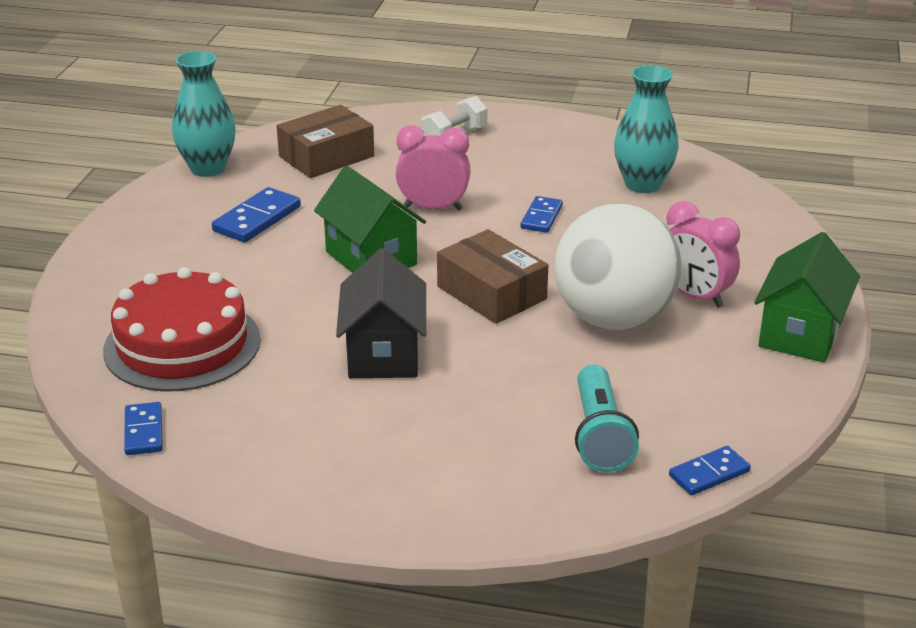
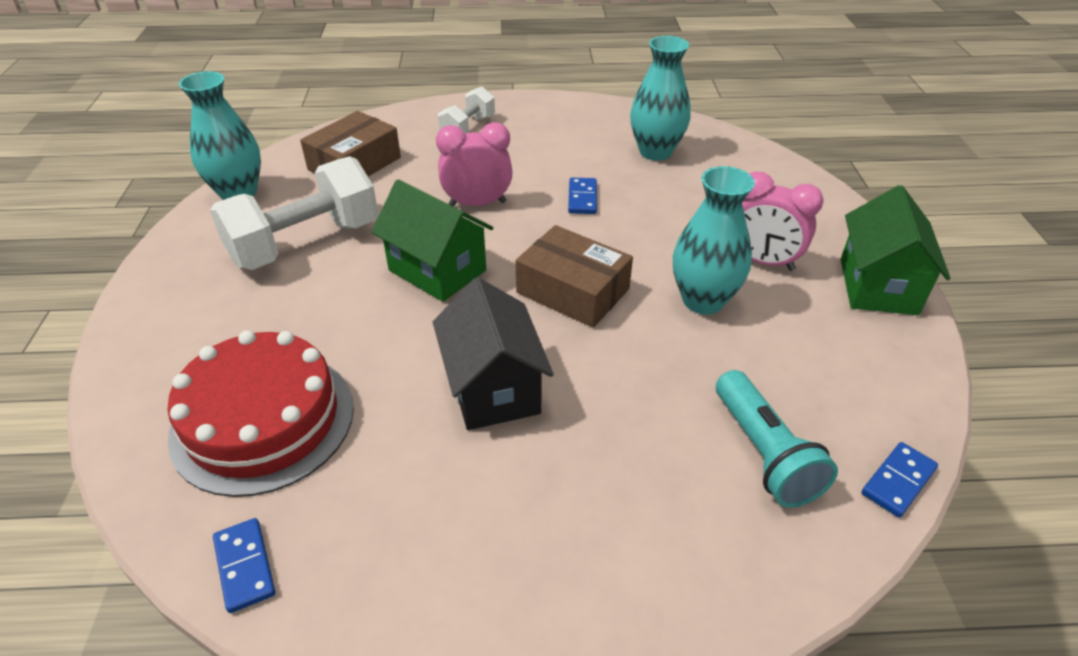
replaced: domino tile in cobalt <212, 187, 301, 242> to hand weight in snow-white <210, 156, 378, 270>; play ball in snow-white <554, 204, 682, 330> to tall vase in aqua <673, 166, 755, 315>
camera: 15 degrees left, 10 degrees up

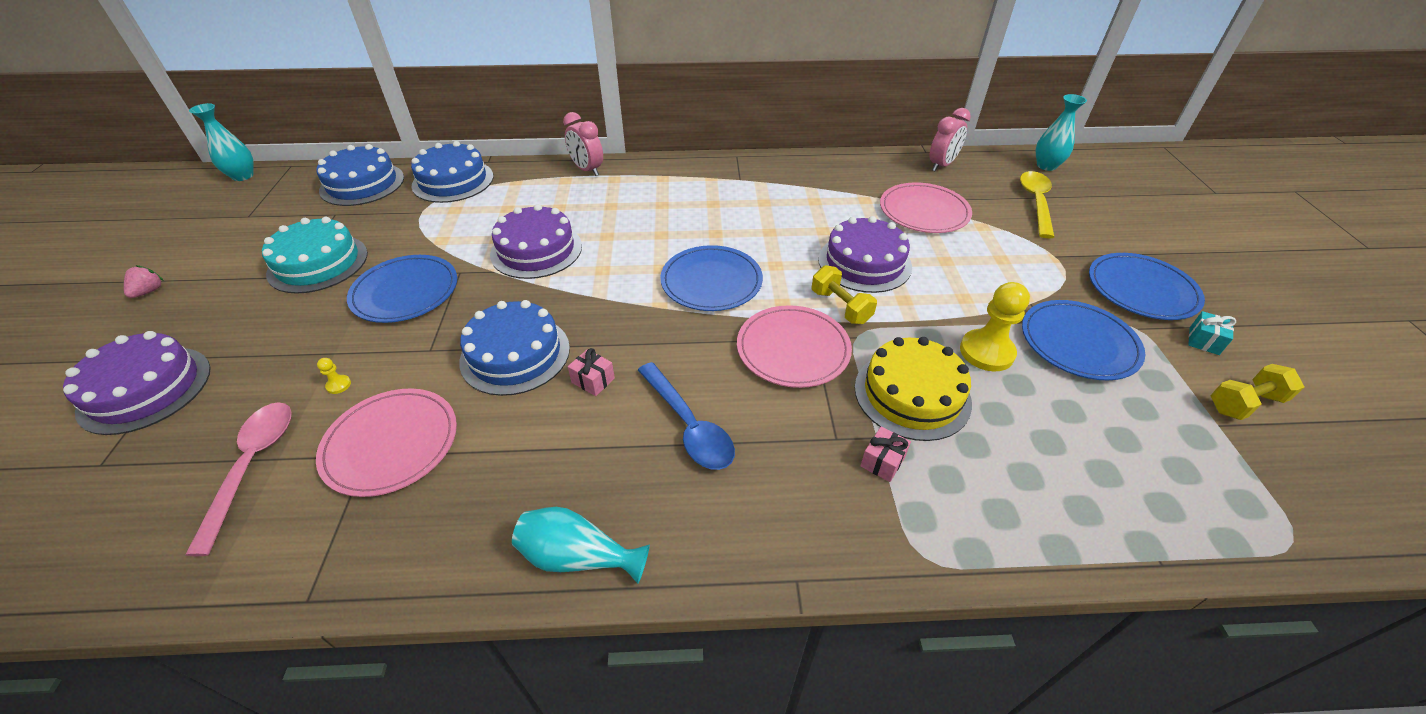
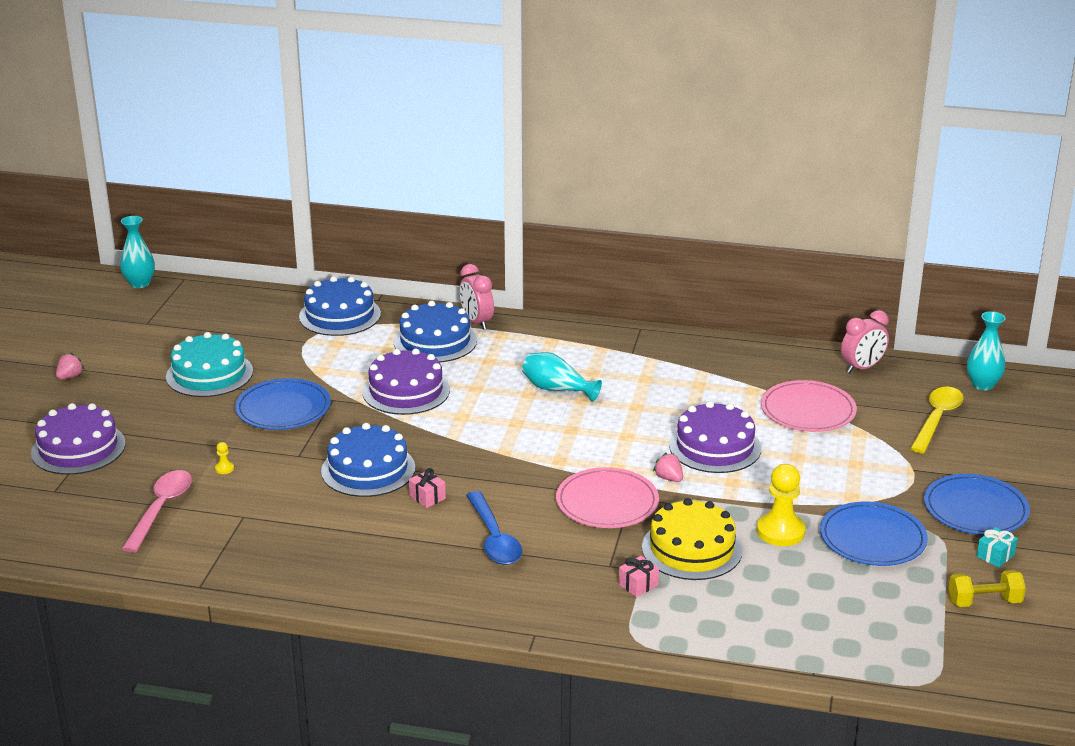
removed: flat dish in pink <316, 388, 457, 497>; flat dish in cobalt <660, 245, 763, 311>
moved: layer cake in cobalt <316, 144, 404, 206> to <394, 301, 477, 362>; tall vase in aqua <512, 507, 650, 584> to <522, 352, 602, 402>
replaced: hand weight in yellow <812, 265, 877, 324> to toy strawberry in pink <653, 453, 683, 482>
camera: 15 degrees right, 15 degrees down

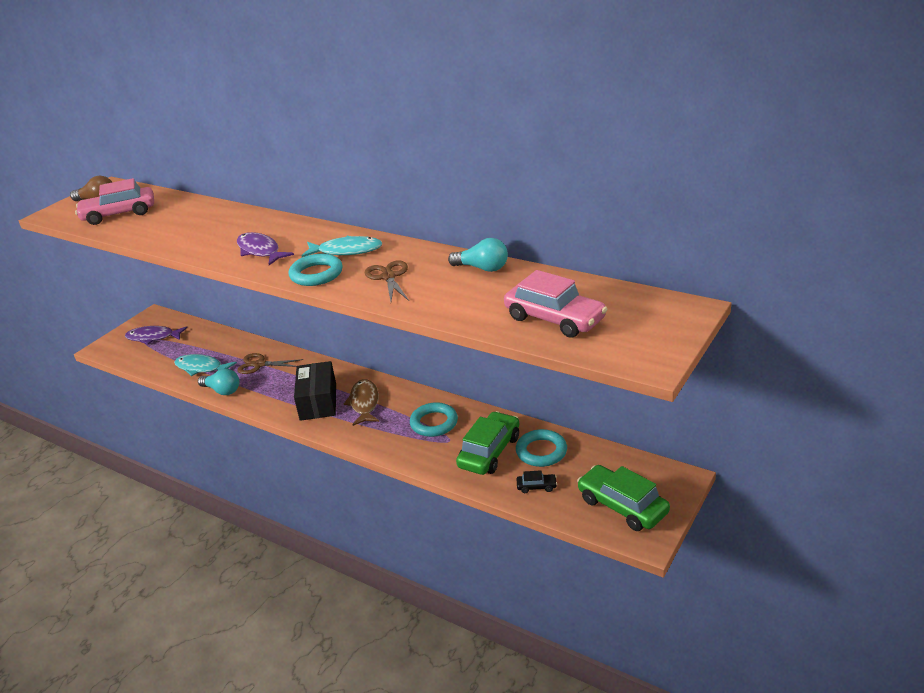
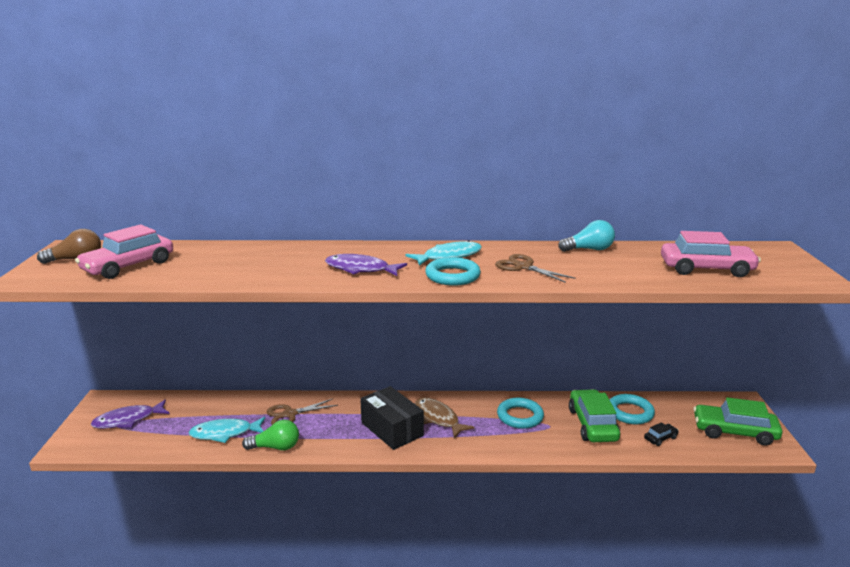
recoloured: lightbulb in aqua <198, 369, 239, 395> to lightbulb in emerald <242, 420, 299, 450>
camera: 35 degrees left, 10 degrees down

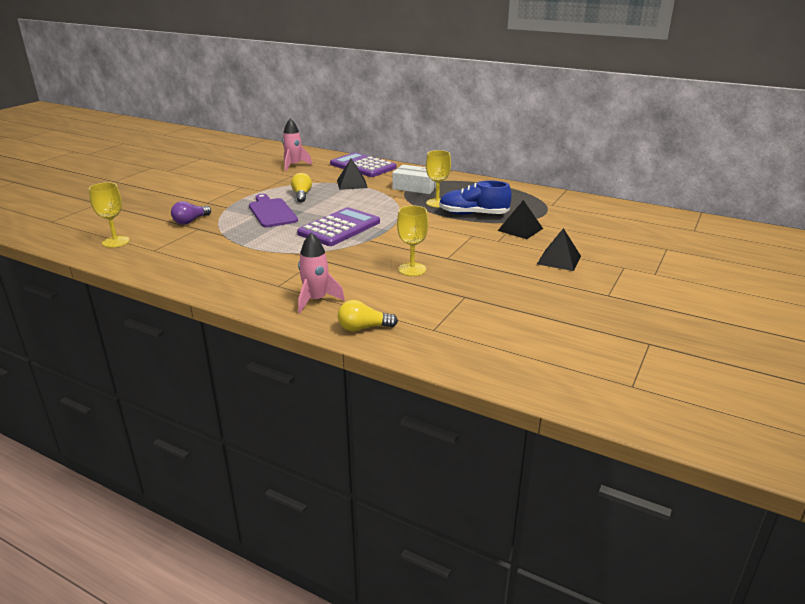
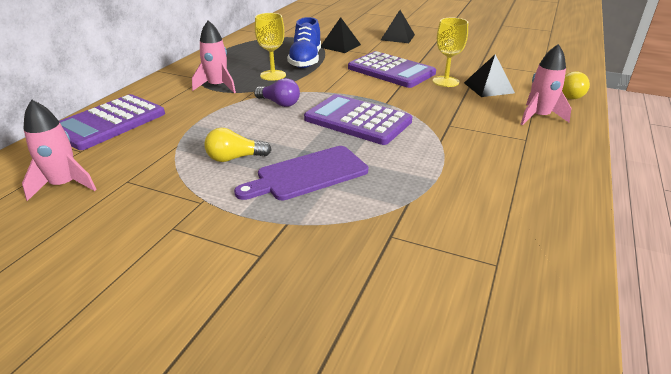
removed: chalice in yellow <89, 182, 130, 248>
added: adding machine in violet <348, 51, 436, 88>
moved: lightbulb in violet <171, 201, 211, 225> to <254, 78, 300, 107>; pyramid in jet-black <337, 158, 368, 190> to <464, 54, 515, 97>
replaced: package in snow-white <392, 165, 436, 194> to toy rocket in pink <192, 20, 236, 93>
camera: 95 degrees left, 5 degrees up

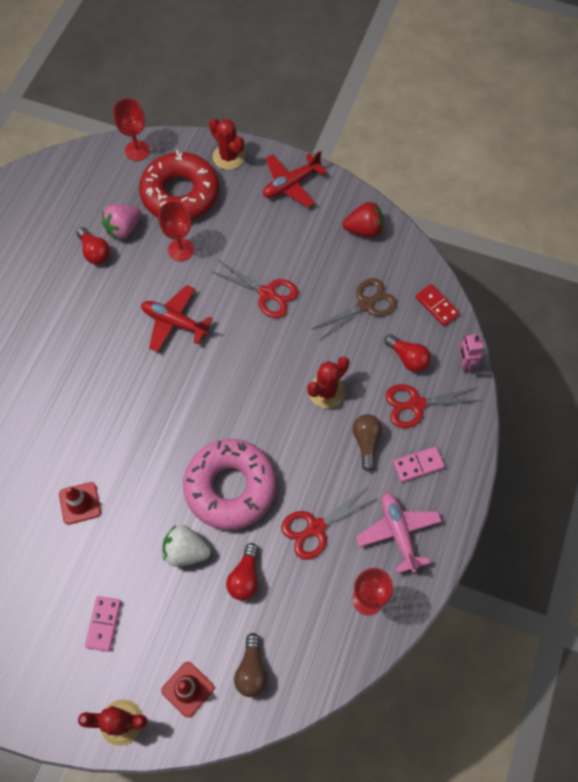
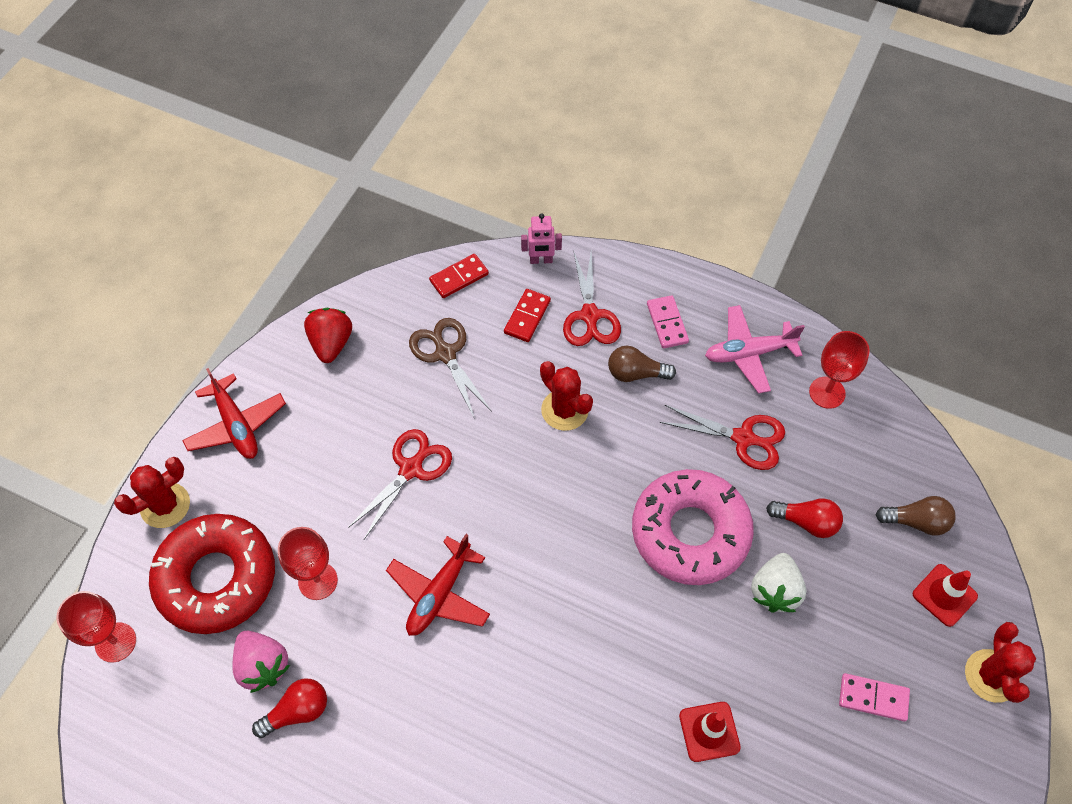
replaced: lightbulb in scarlet <385, 334, 431, 372> to domino tile in scarlet <504, 289, 551, 342>
turned: pair of scissors in scarlet <281, 486, 378, 560> = <660, 405, 785, 470> 45 degrees counterclockwise
camera: 85 degrees left, 5 degrees down

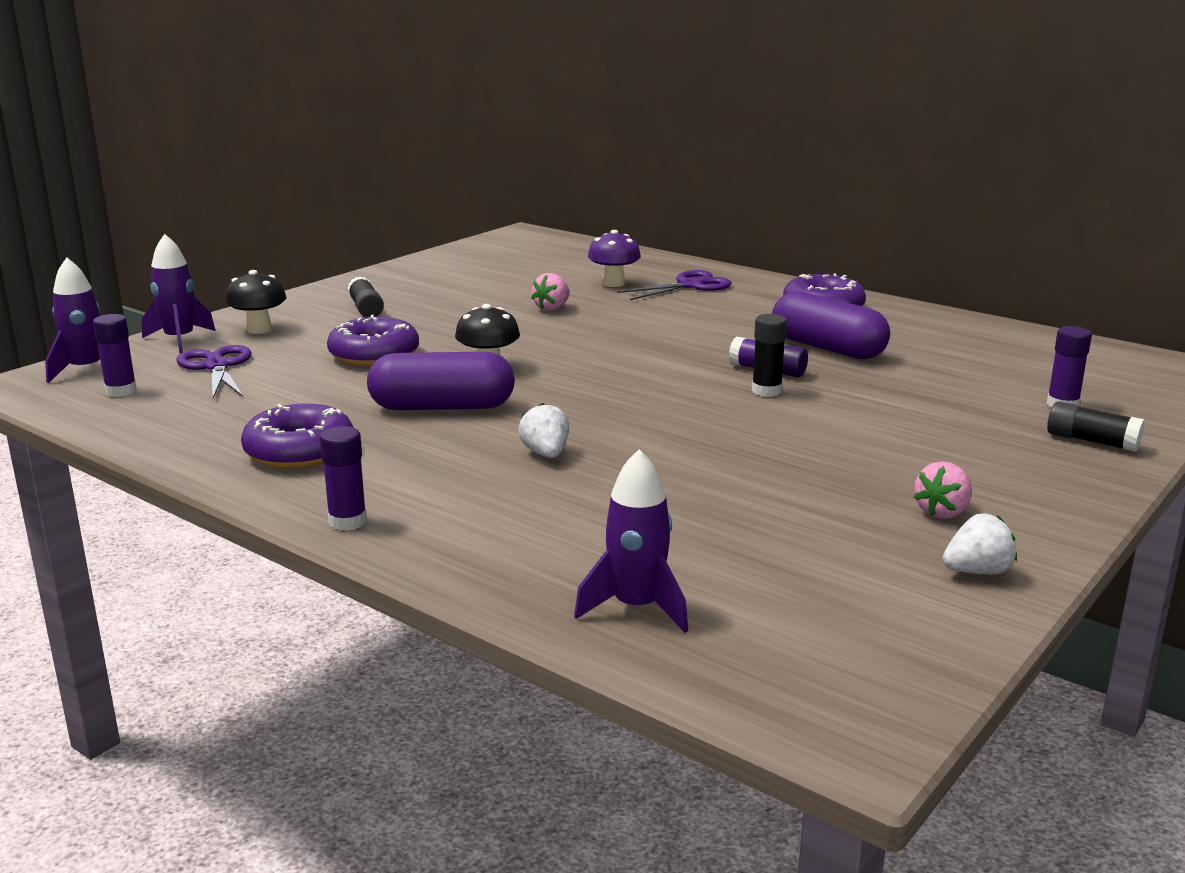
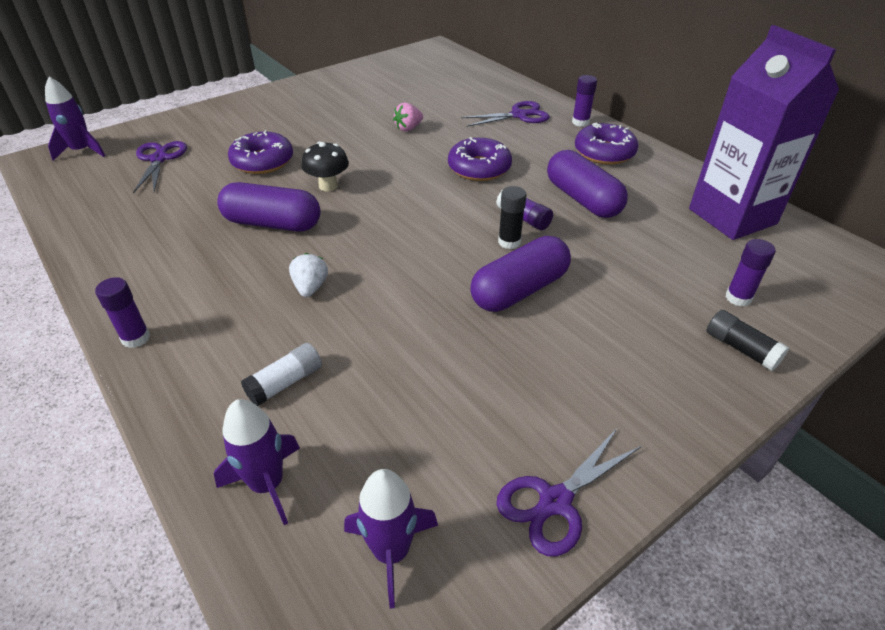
removed: fungus in jet-black <225, 270, 286, 334>; glue in jet-black <348, 276, 384, 317>; fungus in violet <588, 230, 641, 287>; toy strawberry in pink <914, 461, 972, 519>
added: glue in snow-white <241, 343, 322, 406>; pill shape in violet <470, 236, 571, 312>; milk carton in violet <689, 25, 839, 240>
moved: toy rocket in violet <142, 234, 216, 354> to <344, 469, 438, 608>; glazed donut in violet <241, 404, 354, 469> to <448, 137, 512, 181>; glue in violet <93, 314, 137, 397> to <572, 75, 597, 127>
replaced: toy strawberry in snow-white <943, 514, 1017, 575> to pair of scissors in violet <496, 429, 642, 556>
camera: 15 degrees right, 20 degrees up

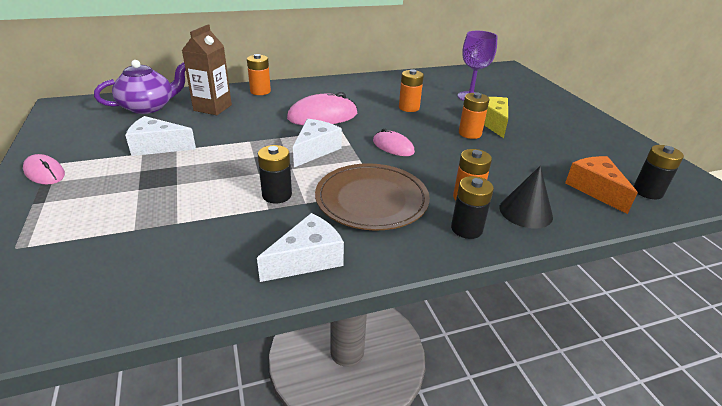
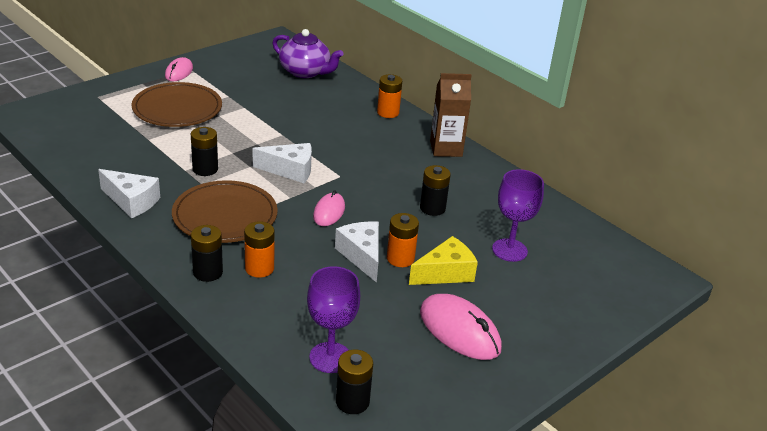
removed: cone shape in jet-black <499, 166, 553, 229>
added: flat dish in dark brown <132, 82, 222, 127>
moved: piece of cheese in snow-white <125, 116, 196, 156> to <335, 221, 379, 283>; mouse in pink <287, 92, 357, 125> to <420, 294, 502, 360>; milk carton in dark brown <182, 24, 232, 115> to <430, 73, 472, 157>
replaced: piece of cheese in orange-coloured <565, 156, 638, 214> to chalice in violet <307, 266, 360, 373>
recoloured: battery in orange-coloured <399, 69, 424, 112> to battery in jet-black <420, 165, 451, 216>
camera: 65 degrees right, 0 degrees up

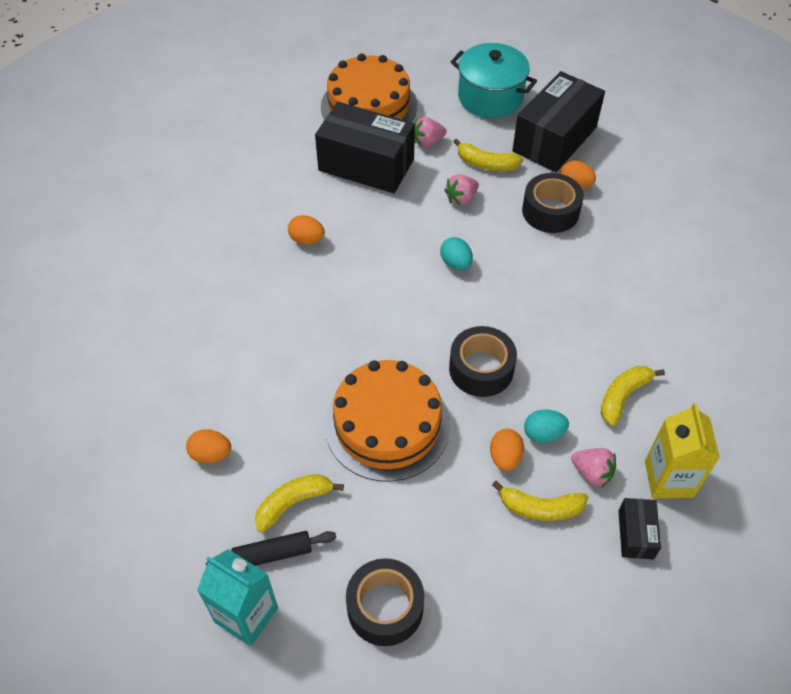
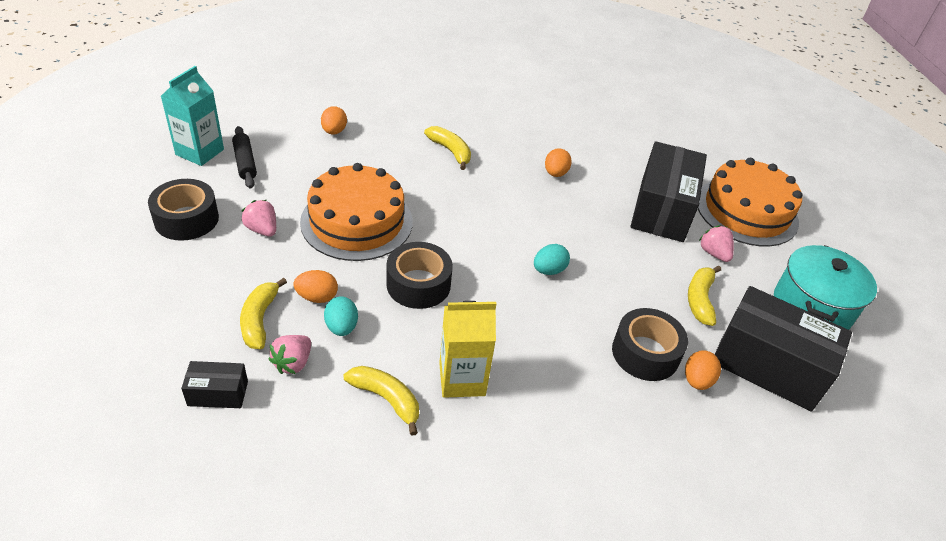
moved: toy strawberry in pink <444, 174, 479, 206> to <241, 200, 276, 236>; toy banana in yellow <255, 474, 344, 533> to <424, 126, 471, 170>; milk carton in yellow <645, 403, 720, 498> to <439, 301, 496, 398>
camera: 80 degrees right, 10 degrees down

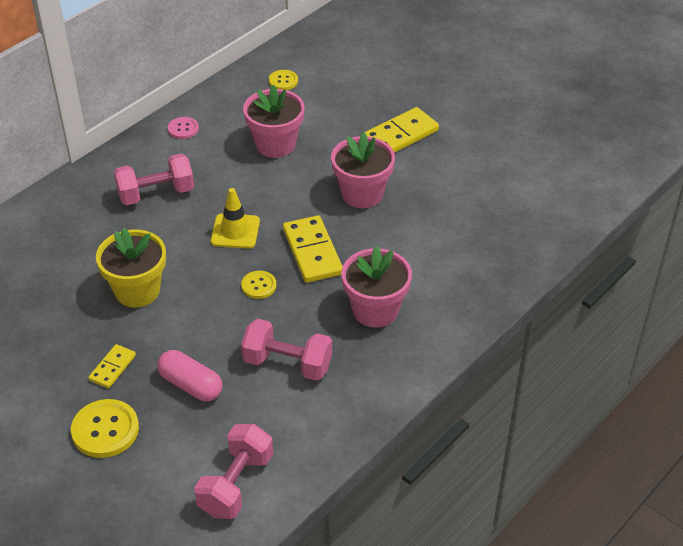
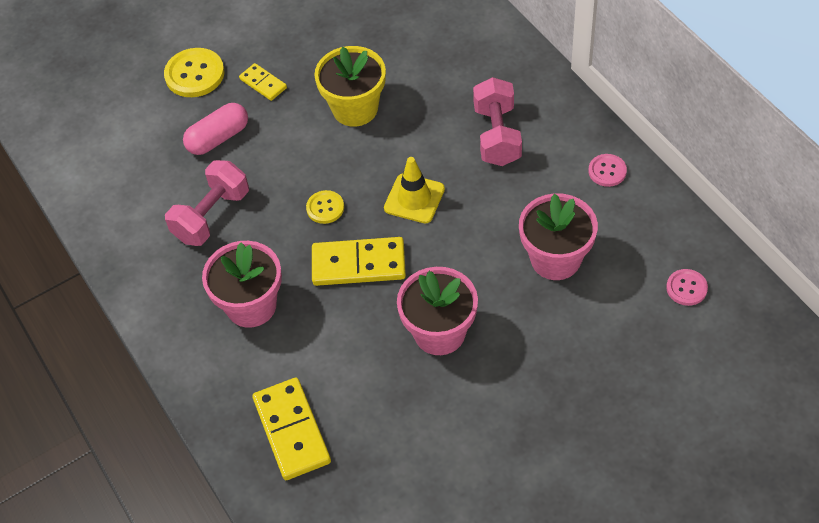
removed: hand weight in pink <194, 424, 273, 519>
moved: domino tile in yellow <364, 107, 439, 153> to <252, 378, 331, 480>
recoloured: button in yellow <269, 70, 298, 90> to button in pink <666, 269, 708, 306>
camera: 110 degrees right, 10 degrees up

